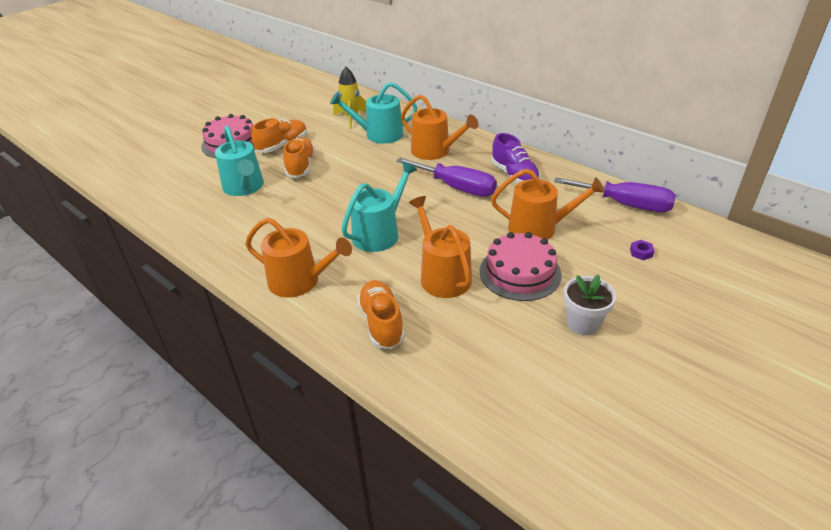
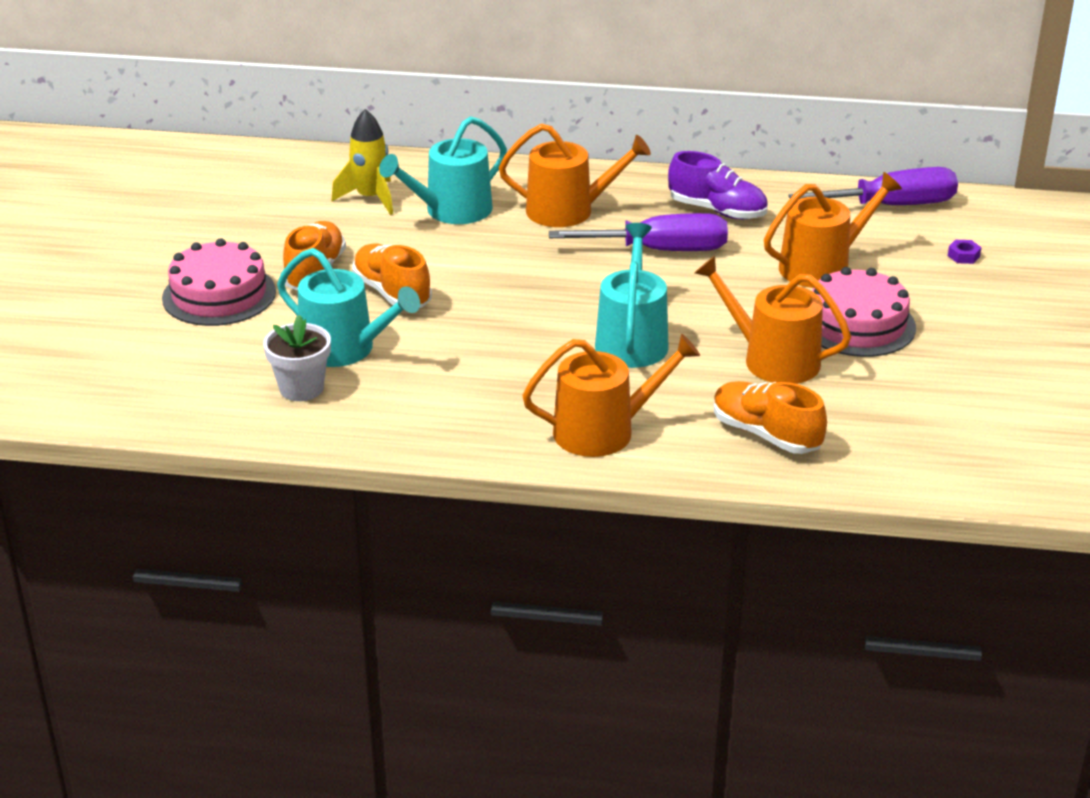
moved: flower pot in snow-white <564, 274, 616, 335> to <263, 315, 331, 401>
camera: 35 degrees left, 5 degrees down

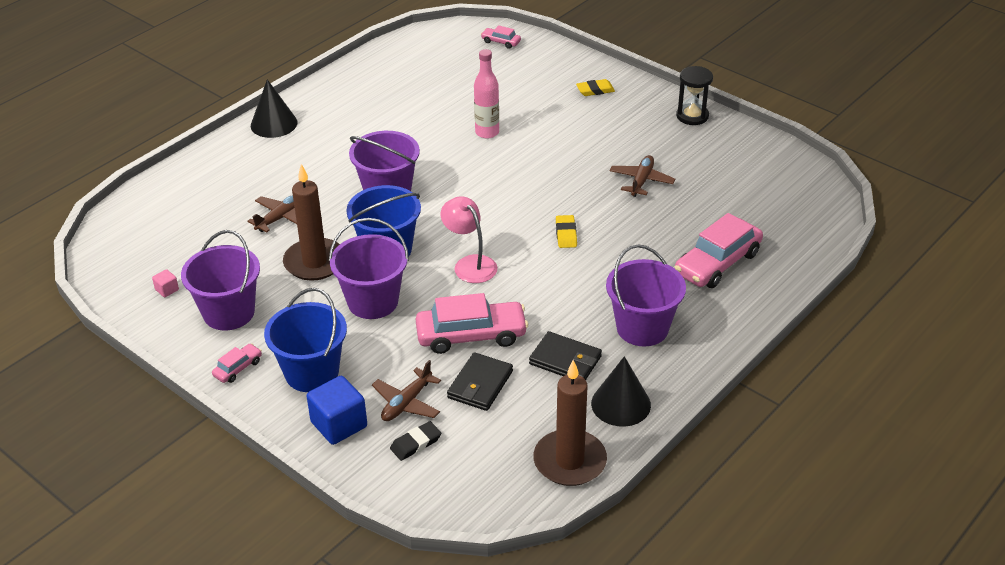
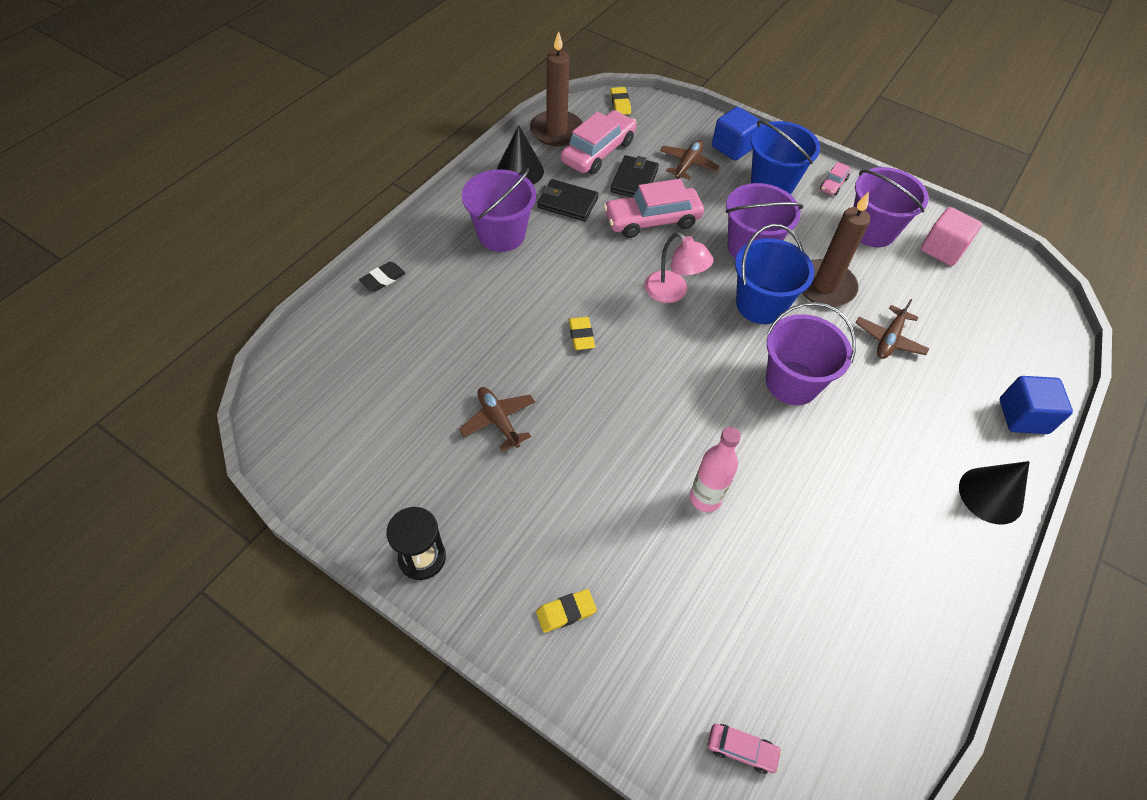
added: pencil eraser in yellow <610, 87, 631, 115>; cube in cobalt <1000, 376, 1073, 434>
moved: pencil eraser in jet-black <390, 421, 441, 461> to <359, 262, 406, 292>; toy car in pink <675, 213, 763, 288> to <561, 110, 637, 174>
turned: aeroplane in dark brown <610, 155, 675, 197> = <459, 387, 535, 451> 135 degrees clockwise
resized: cube in pink <152, 269, 179, 297> = <921, 207, 982, 266> x2.16
camera: 170 degrees right, 15 degrees up

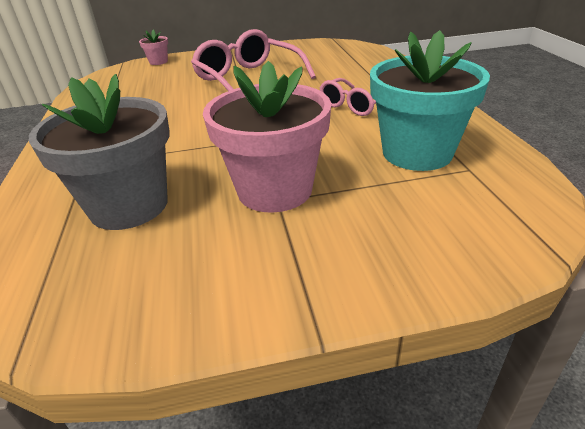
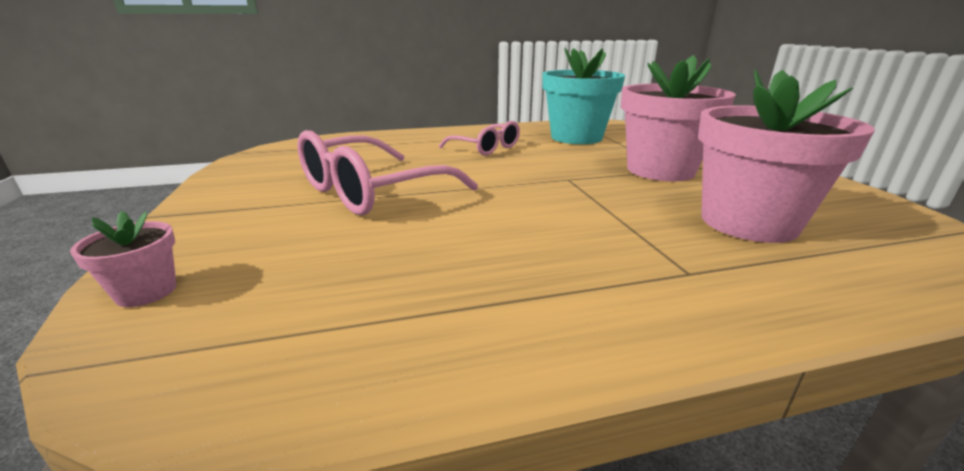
recoloured: flower pot in ash-grey <29, 74, 170, 230> to flower pot in pink <698, 69, 875, 243>
camera: 95 degrees left, 10 degrees down

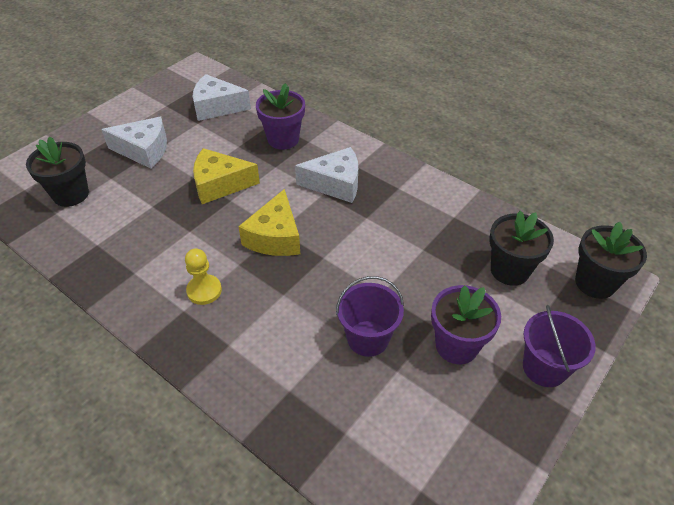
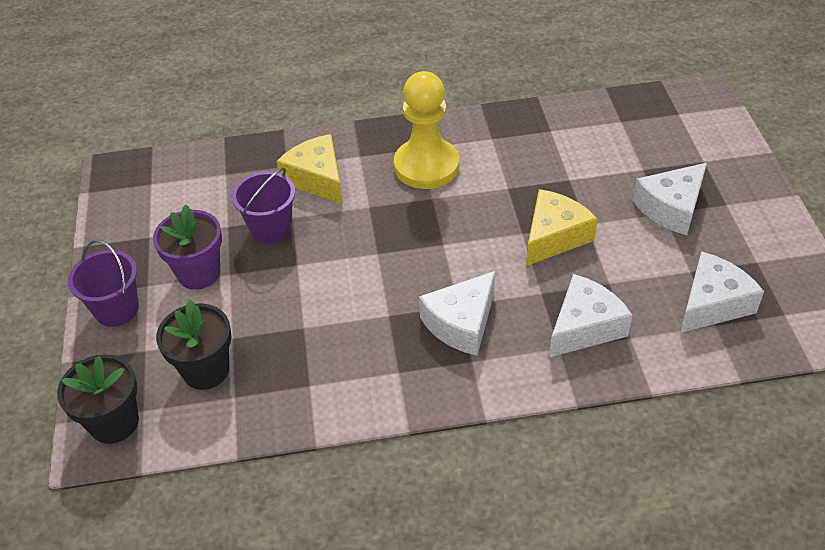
removed: flower pot in jet-black <26, 137, 89, 207>
moved: piece of cheese in yellow <238, 189, 300, 256> to <276, 134, 343, 204>
replaced: flower pot in violet <256, 83, 305, 150> to piece of cheese in snow-white <549, 274, 632, 358>
resized: game pawn in yellow <185, 248, 222, 305> = <394, 71, 459, 189> x1.92
camera: 135 degrees right, 0 degrees up

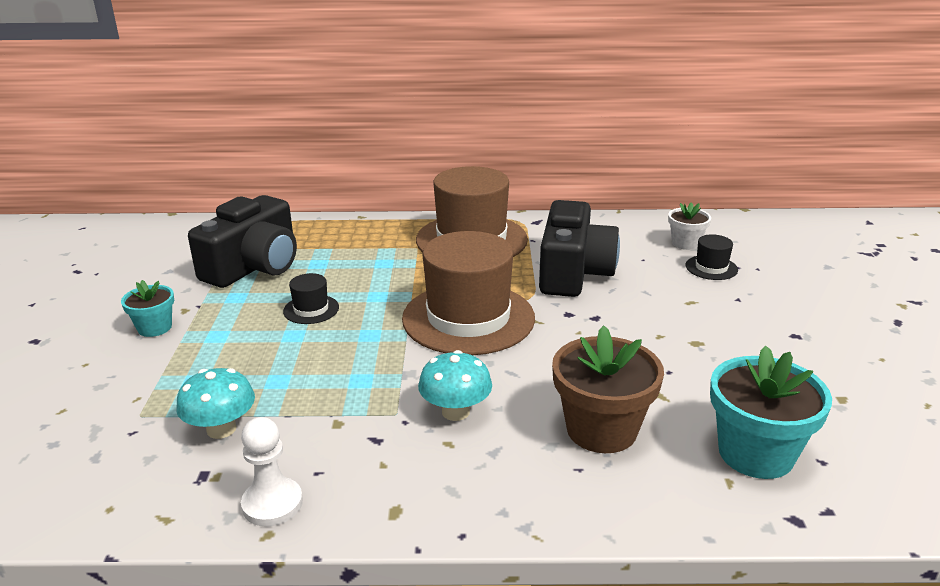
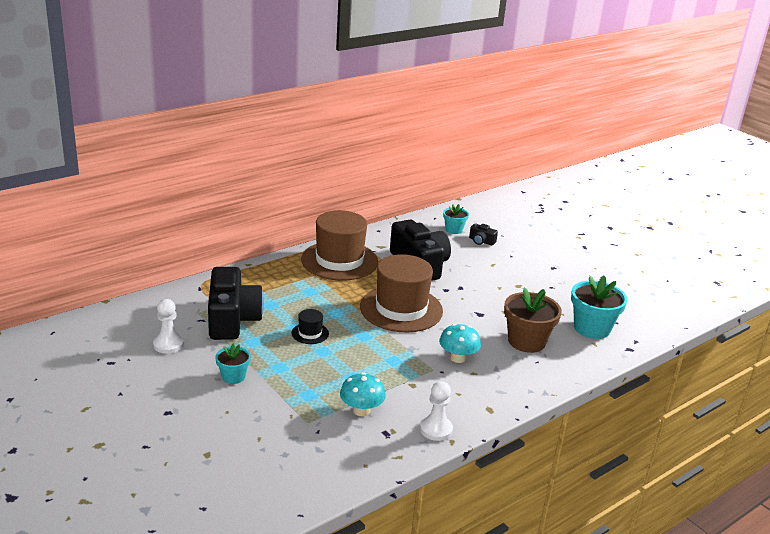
added: game pawn in snow-white <153, 299, 184, 354>
replaced: tall hat in jet-black <686, 234, 738, 280> to photo camera in jet-black <469, 223, 498, 245>
recoloured: flower pot in snow-white <668, 203, 711, 250> to flower pot in aqua <443, 204, 469, 234>
camera: 40 degrees left, 0 degrees up

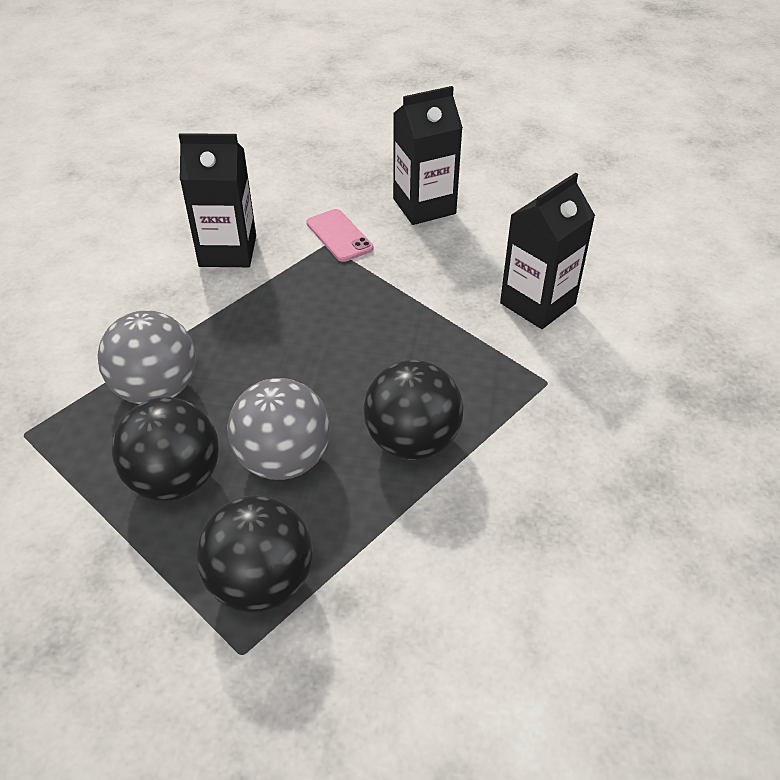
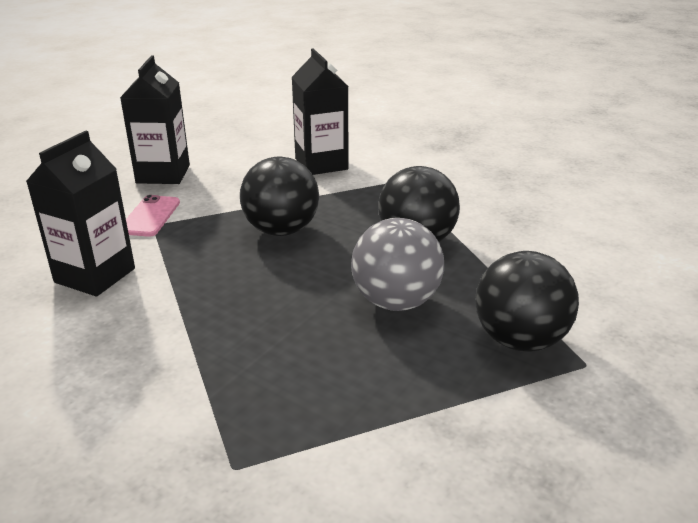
removed: play ball in ash-grey <98, 310, 196, 404>
moved: play ball in jet-black <112, 397, 219, 501> to <240, 157, 319, 236>
turned: phone in pink <306, 209, 373, 262> = <126, 195, 180, 237> 75 degrees counterclockwise
camera: 65 degrees left, 15 degrees down

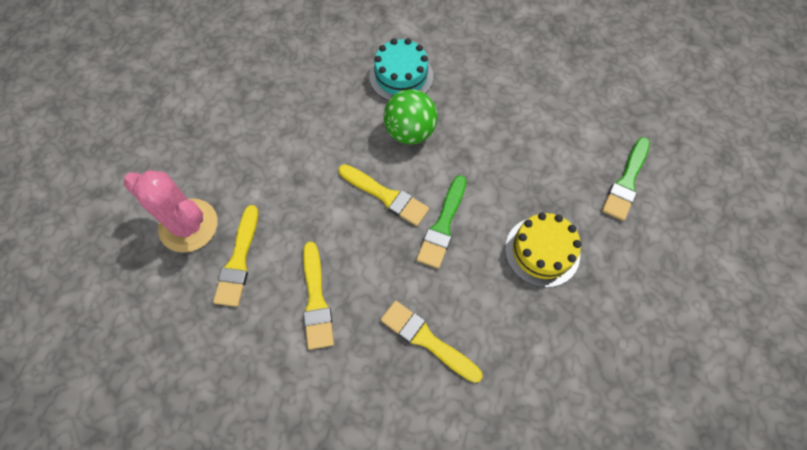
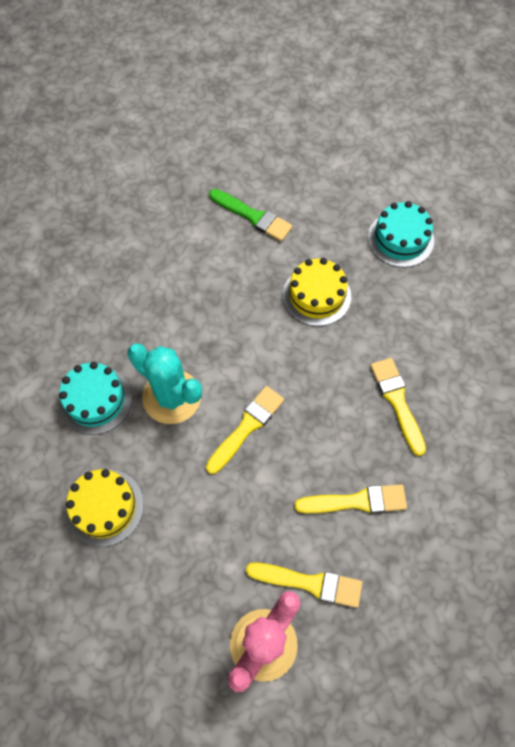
removed: paintbrush in emerald <417, 175, 466, 269>
added: layer cake in yellow <65, 469, 144, 547>; layer cake in aqua <368, 201, 434, 267>
replaced: play ball in emerald <384, 89, 438, 144> to prickly plant in aqua <127, 343, 202, 424>
turned: paintbrush in yellow <381, 301, 483, 383> = <370, 358, 426, 456> 120 degrees clockwise
camera: 85 degrees left, 0 degrees up

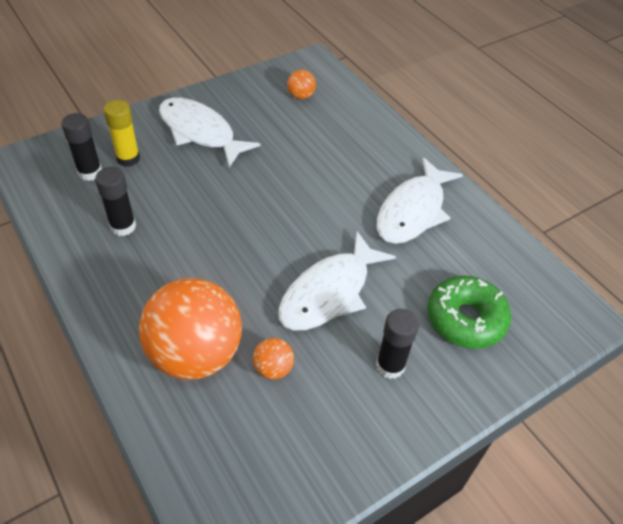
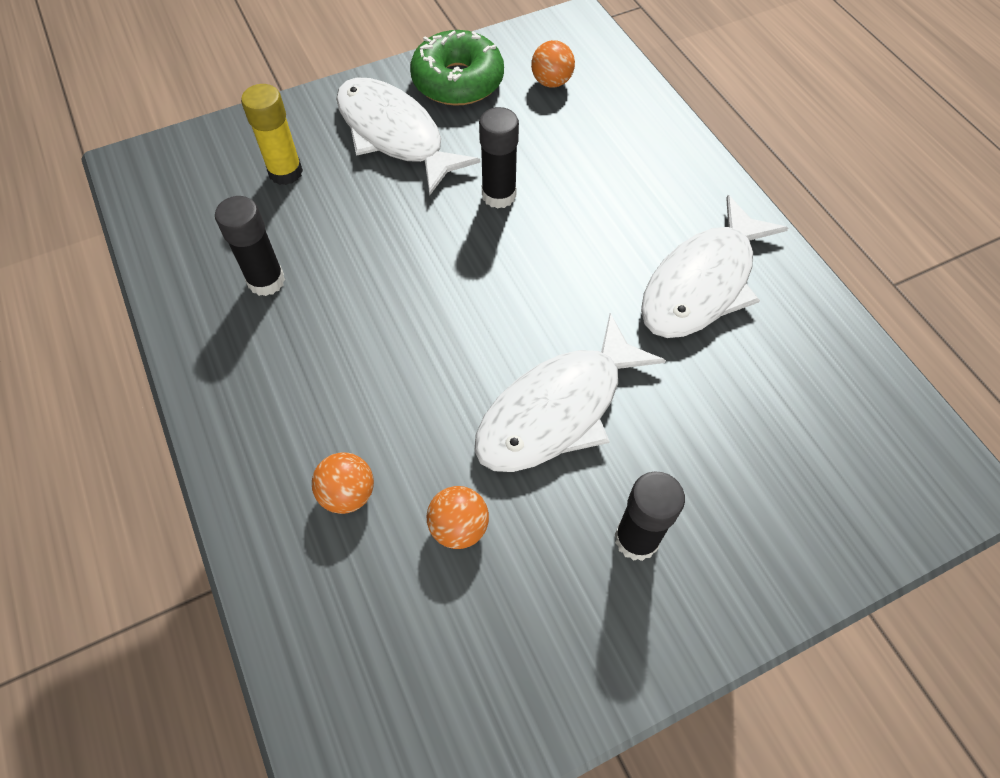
moved: glazed donut in emerald <427, 276, 511, 349> to <410, 30, 504, 106>; glue in jet-black <61, 113, 102, 181> to <479, 107, 519, 209>
resized: play ball in orange-coloured <139, 278, 242, 380> = <312, 452, 374, 514> x0.42
camera: 10 degrees right, 10 degrees up

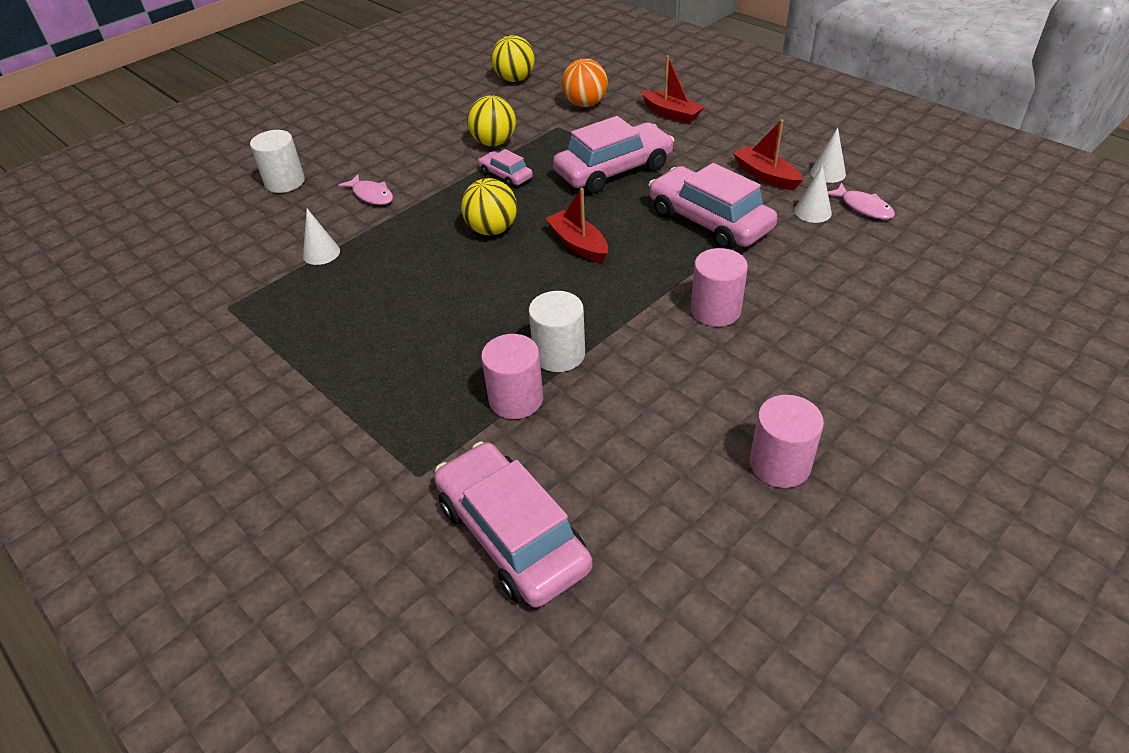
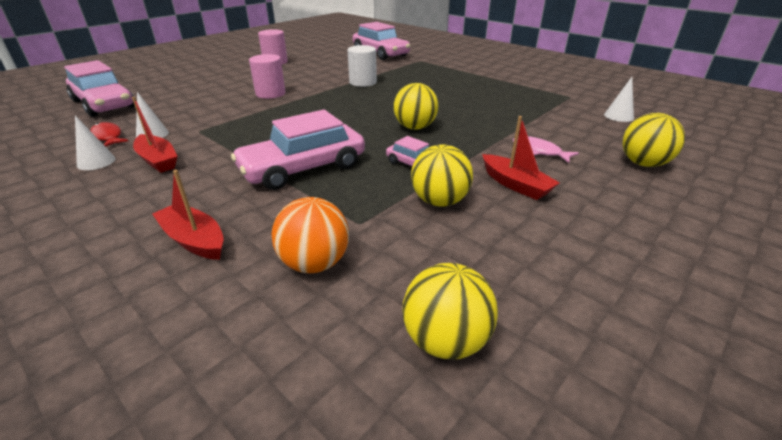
removed: solid cylinder in pink <481, 334, 543, 419>
moved: toy car in pink <649, 163, 777, 250> to <64, 60, 135, 117>; toy boat in scarlet <545, 188, 608, 263> to <482, 116, 560, 200>; cone shape in snow-white <303, 209, 340, 265> to <604, 77, 634, 122>
replaced: solid cylinder in snow-white <250, 130, 305, 193> to play ball in yellow <622, 113, 685, 167>
recoloured: toy fish in pink <828, 183, 895, 219> to toy fish in scarlet <90, 122, 128, 147>
camera: 175 degrees right, 10 degrees down

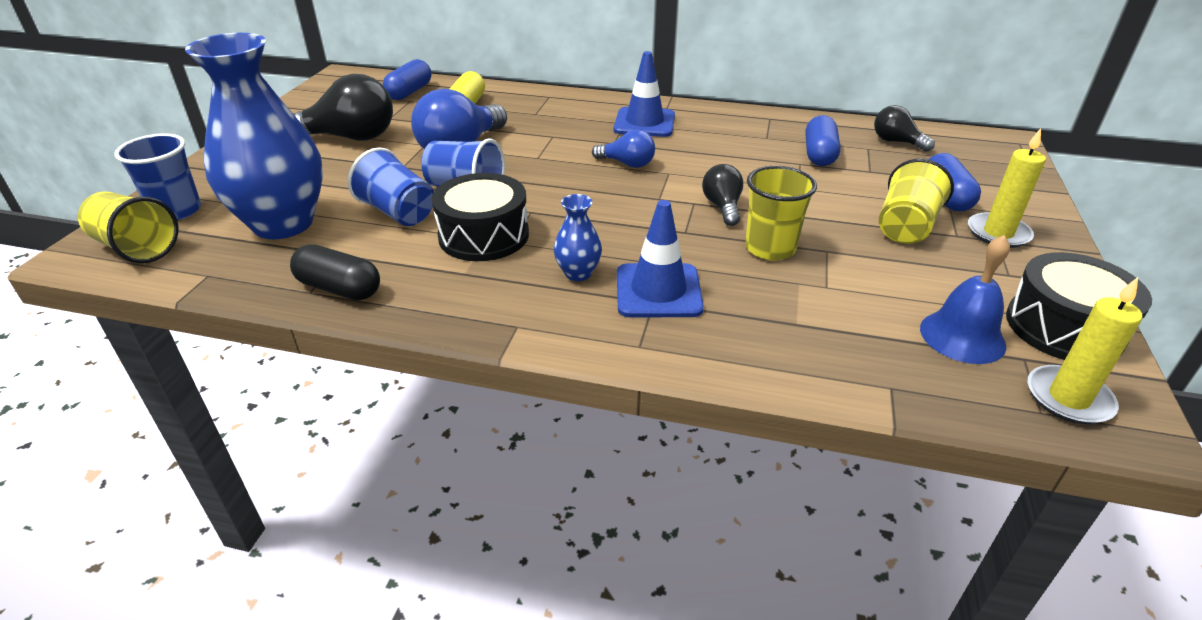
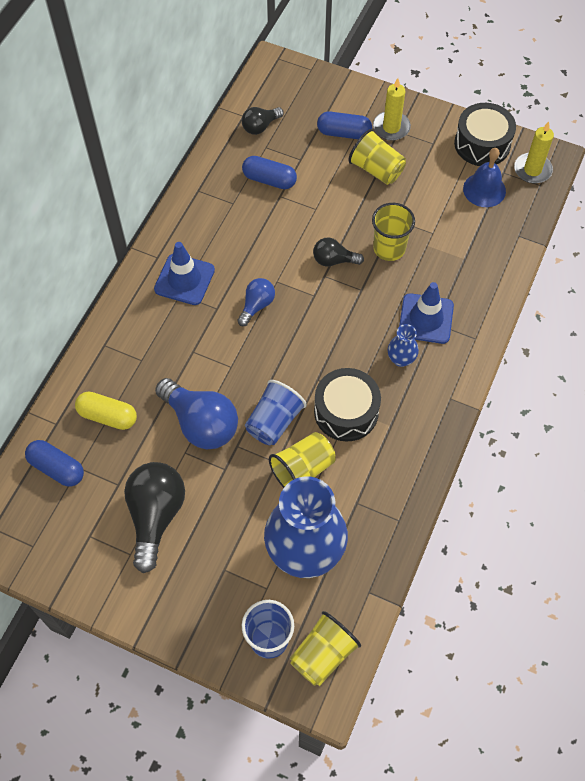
removed: pill shape in jet-black <290, 244, 380, 301>
recoloured: cup in cobalt <348, 148, 434, 226> to cup in yellow <269, 432, 335, 488>
camera: 80 degrees left, 25 degrees up

